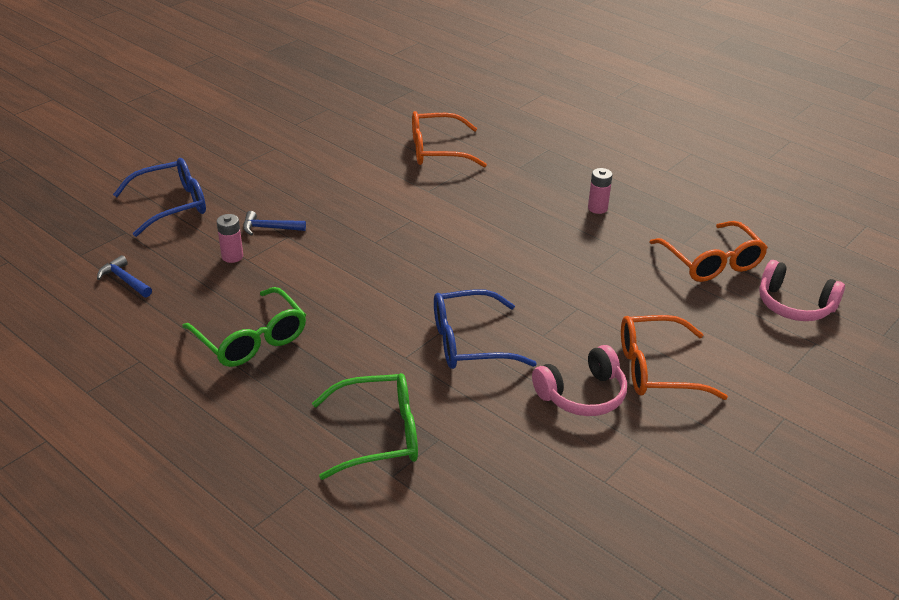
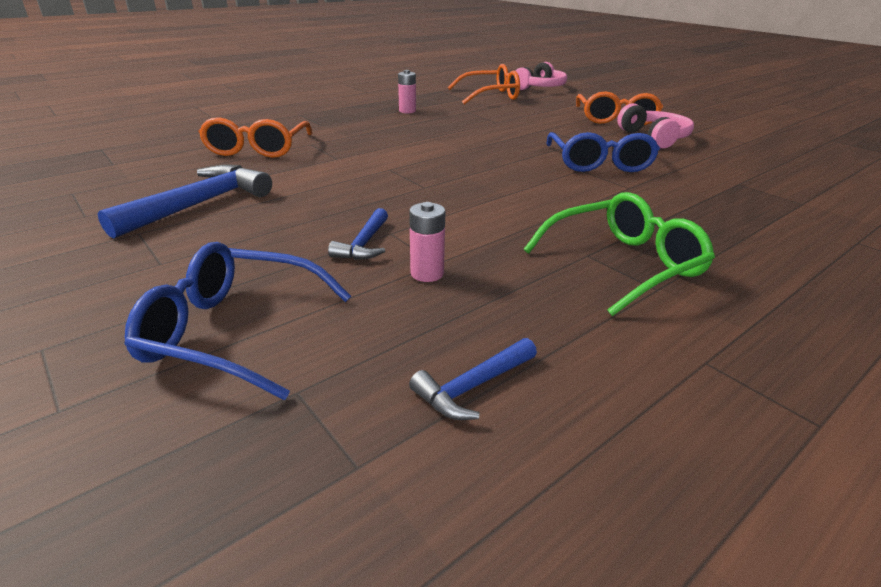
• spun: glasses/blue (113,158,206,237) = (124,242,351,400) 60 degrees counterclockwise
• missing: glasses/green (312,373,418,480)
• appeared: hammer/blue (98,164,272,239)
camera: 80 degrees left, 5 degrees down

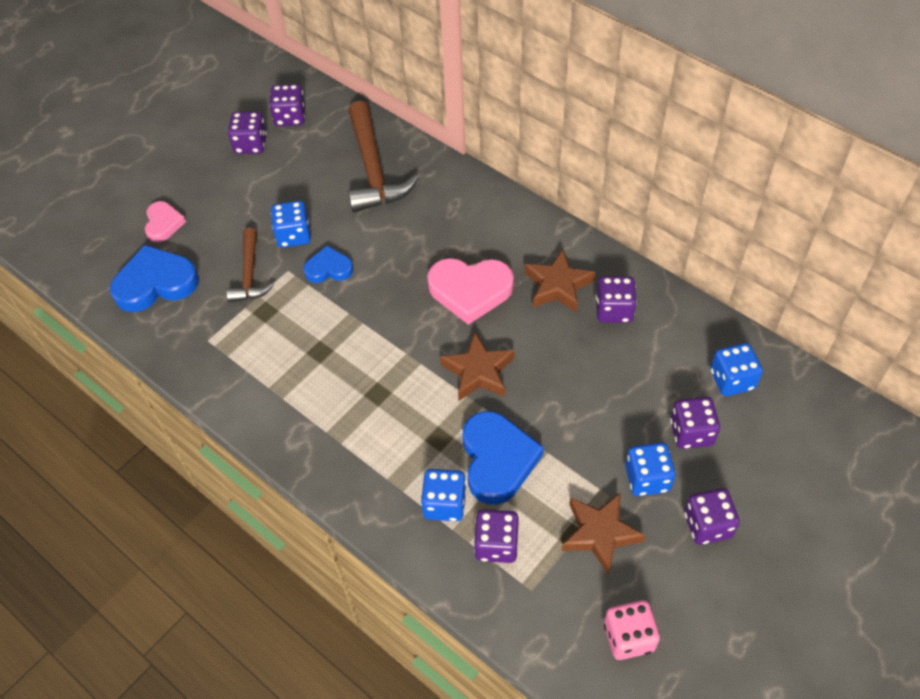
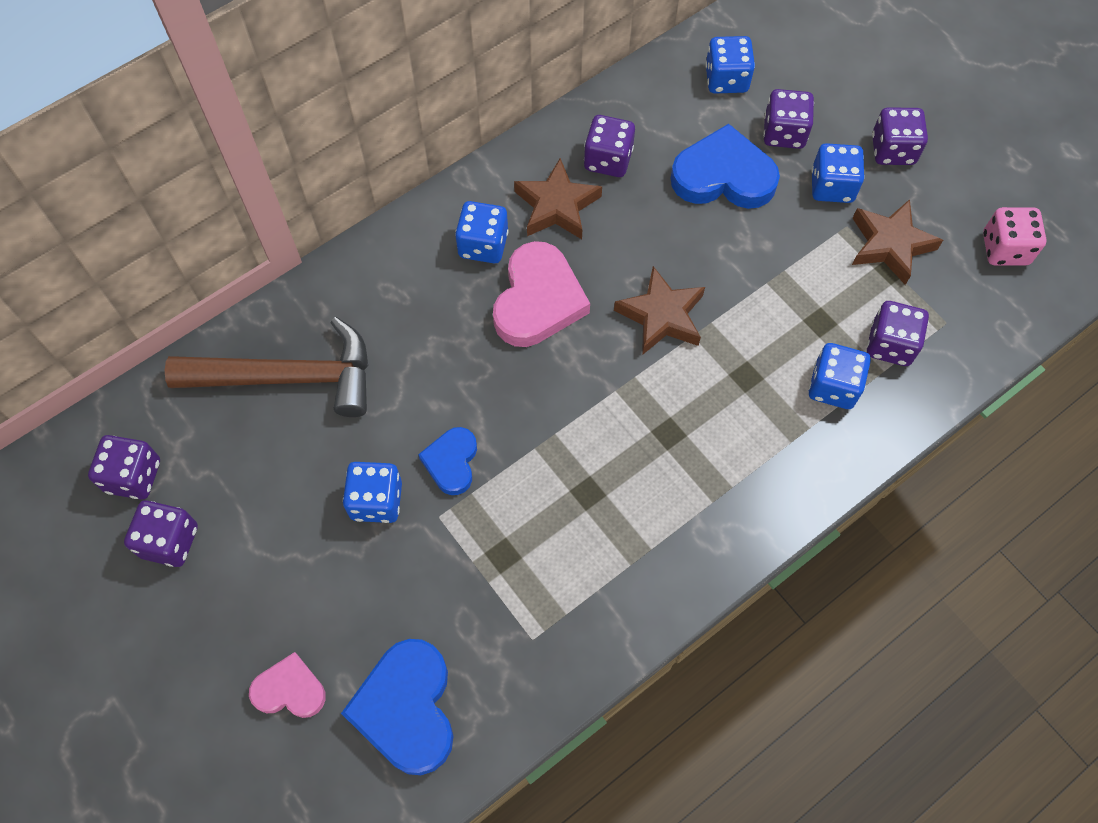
• missing: hammer/brown (226,228,274,302)
• relocated: heart/blue (462,411,544,505) to (671,124,780,209)
• appeared: dice/blue (455,201,509,263)
camera: 80 degrees left, 10 degrees up

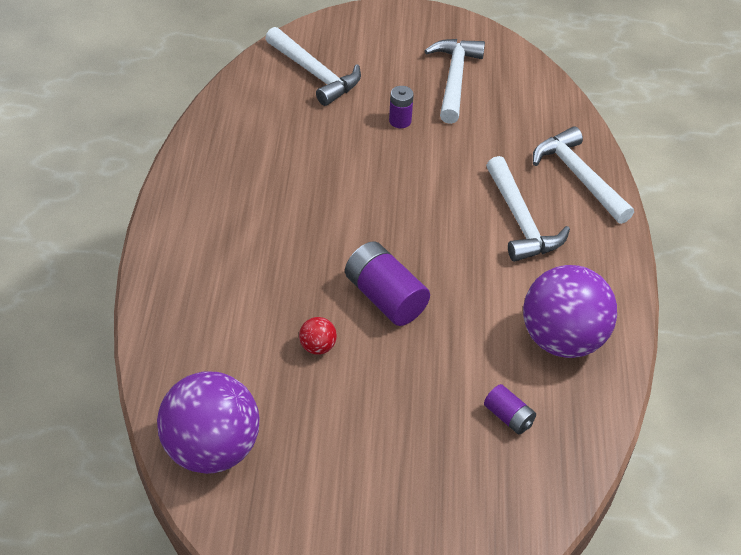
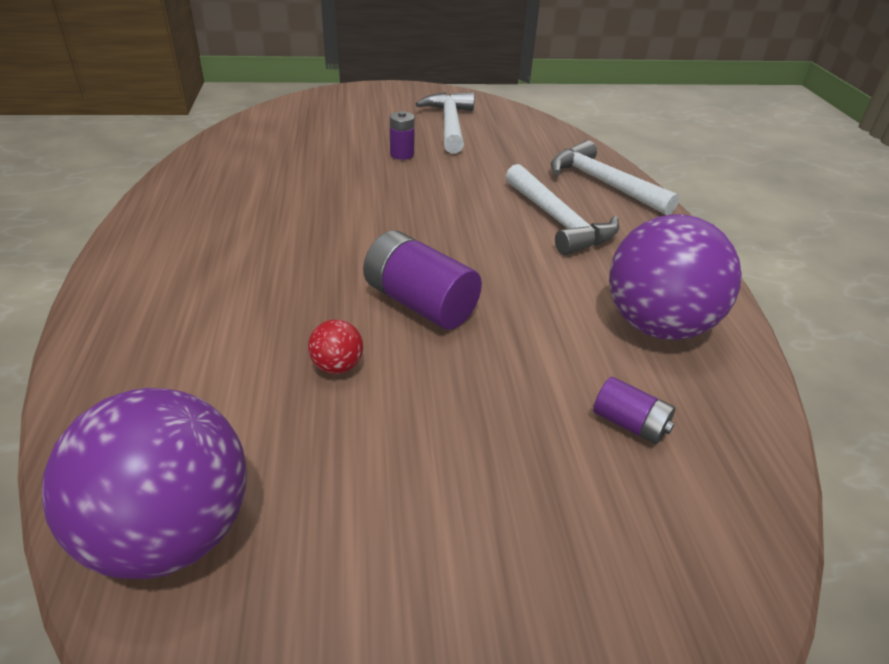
• missing: hammer/white (265,27,361,106)
camera: 10 degrees left, 10 degrees down

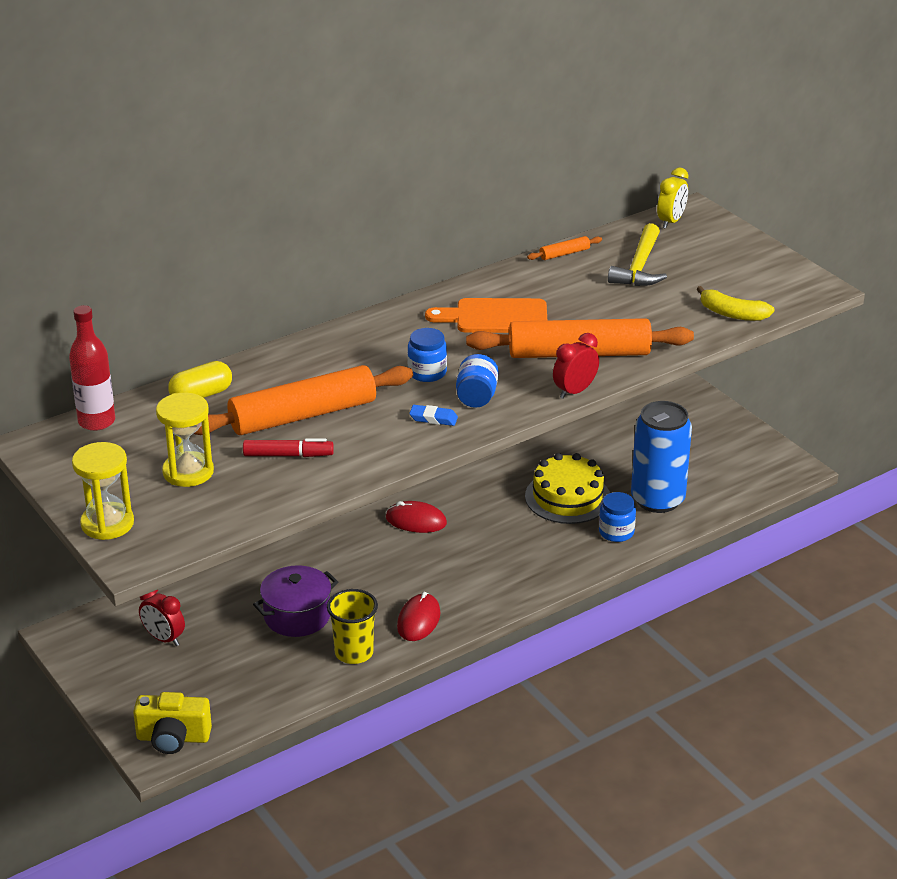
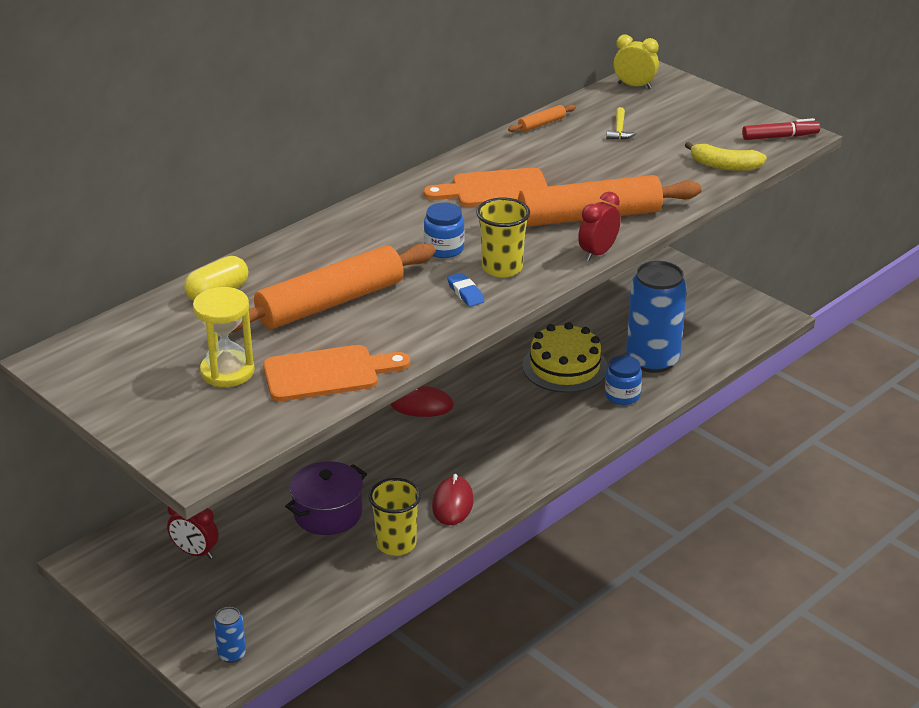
• spun: clock/yellow (657,168,688,229) = (613,35,659,89) 90 degrees counterclockwise
• size: hammer/yellow (608,223,667,286) = (606,107,637,140) x0.53
• missing: bottle/red (69,305,115,431)
• exchanged: jar/blue (456,354,499,408) to cup/yellow (476,197,530,278)
• spun: eraser/blue (409,405,458,426) = (447,273,484,307) 60 degrees clockwise
• relocated: marker/red (243,438,334,457) to (742,118,820,140)
• missing: hourglass/yellow (72,442,134,540)
• exchanged: camera/yellow (133,692,212,754) to can/blue (214,607,246,663)
• appeared: cutting board/orange (263,345,410,401)
camera: 10 degrees left, 0 degrees up

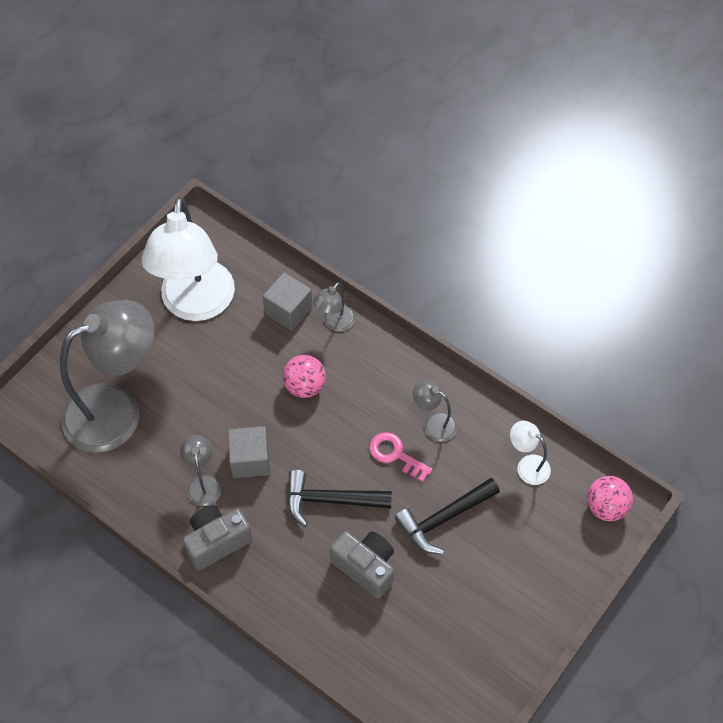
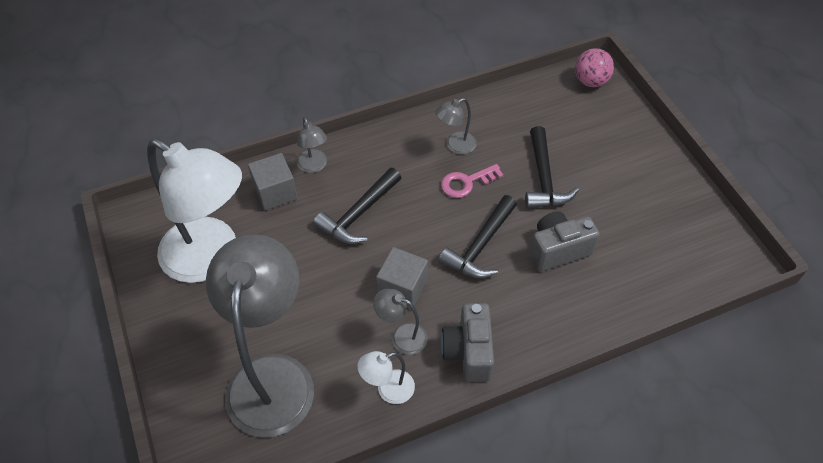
• exchanged: ball/pink (283,355,326,398) to hammer/black (313,168,401,244)
• relocated: lamp/white (510,421,551,485) to (357,351,415,404)
camera: 60 degrees left, 5 degrees down

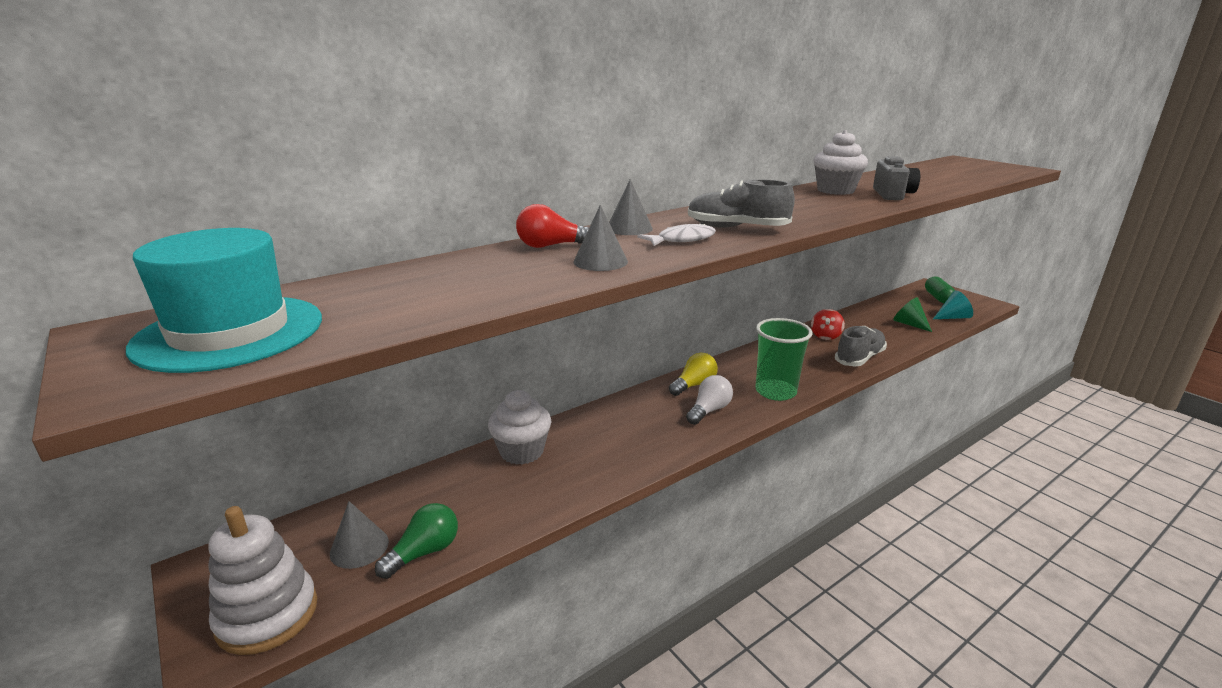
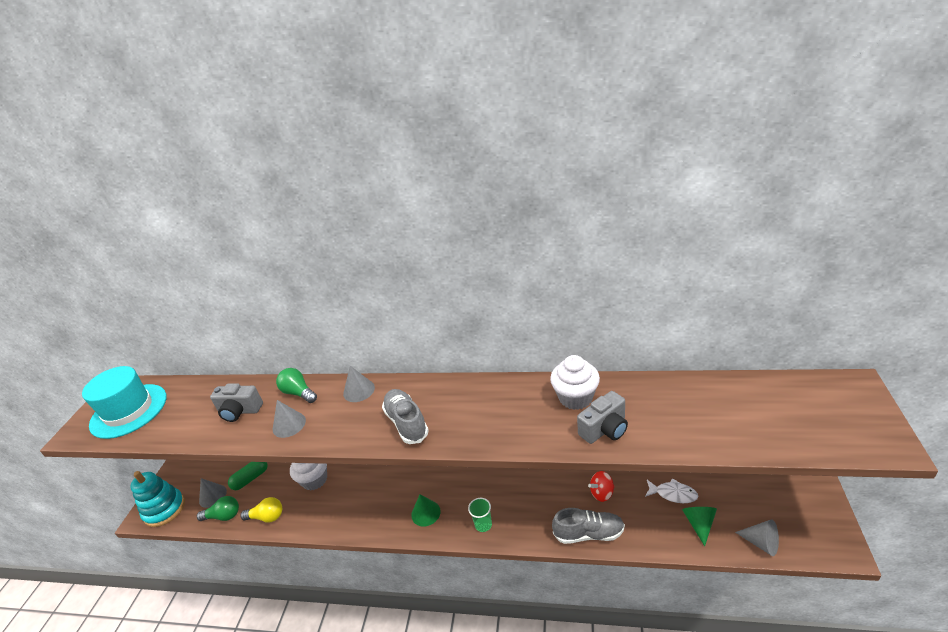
• colour: light bulb/red (516,204,589,248) to light bulb/green (276,368,317,403)
• relocated: fish/white (637,223,716,246) to (645,478,698,503)
• relocated: capsule/green (925,276,955,303) to (228,462,268,490)
• colour: cone/turquoise (933,291,973,319) to cone/grey (735,519,779,556)
• size: cup/green (755,318,812,401) = (468,498,492,532) x0.54
• relocated: light bulb/yellow (669,353,718,396) to (240,497,282,523)
• exchanged: light bulb/white (686,375,733,425) to cone/green (411,494,441,527)
• colour: stacking toy/white (208,506,317,655) to stacking toy/turquoise (130,471,185,527)
• appeared: camera/grey (210,383,263,422)
camera: 50 degrees right, 10 degrees up

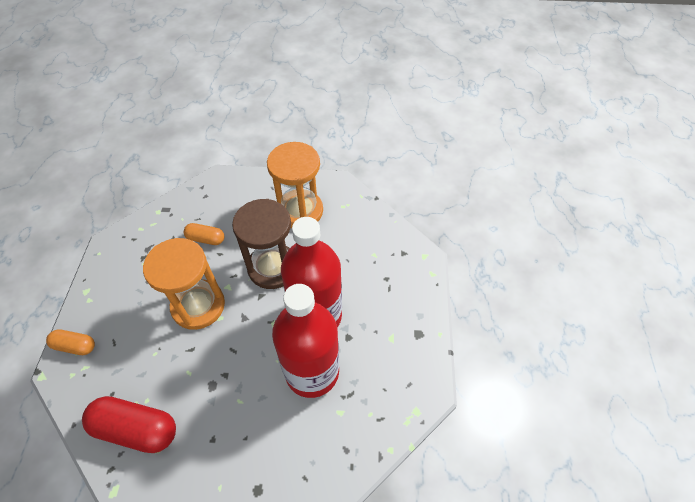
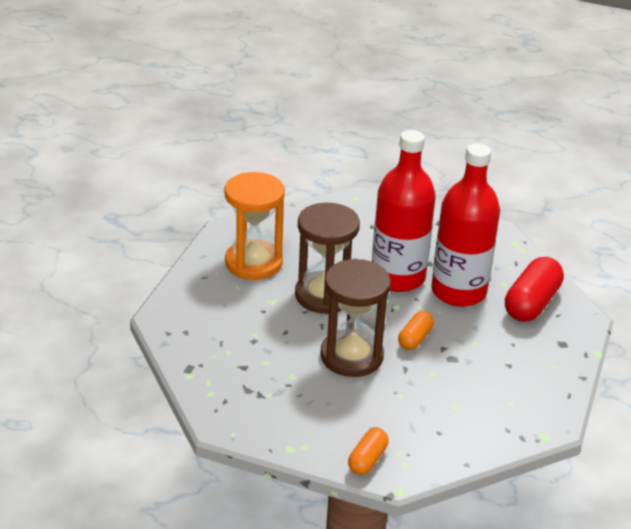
• relocated: capsule/orange (184,223,224,245) to (398,311,434,350)
• colour: hourglass/orange (143,238,225,330) to hourglass/brown (321,259,391,377)
• relocated: capsule/red (82,396,176,453) to (505,257,564,322)
camera: 75 degrees left, 20 degrees down

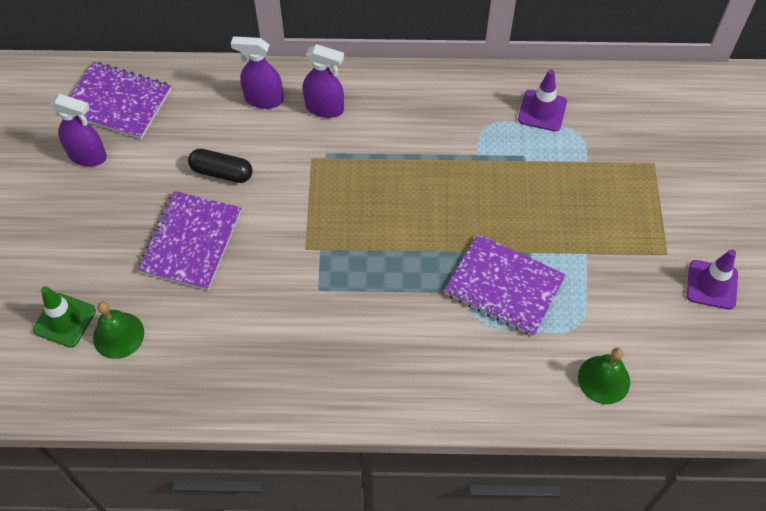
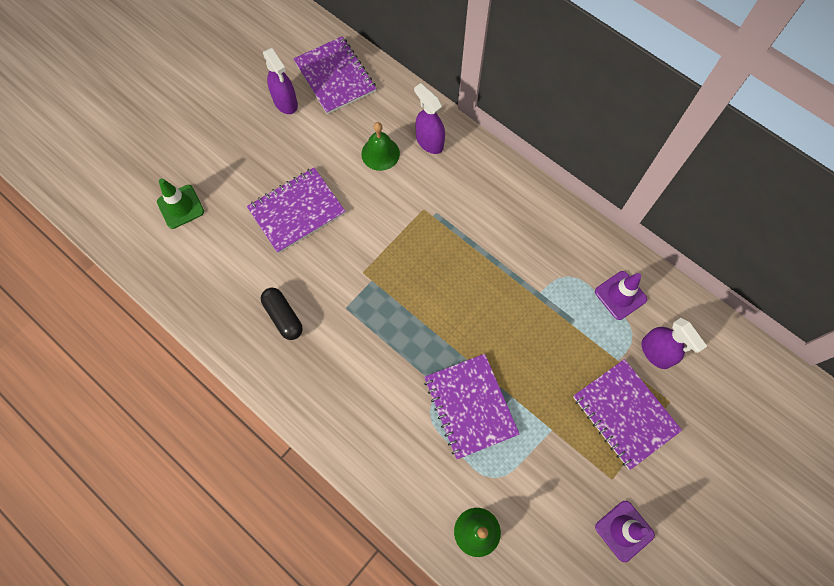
• relocated: spray bottle/purple (303,44,344,118) to (641,318,707,369)
• relocated: capsule/black (188,149,252,183) to (261,288,303,340)
• relocated: bell/green (93,301,144,359) to (361,122,400,171)
• appeared: notebook/purple (573,359,682,470)
camera: 40 degrees right, 10 degrees up

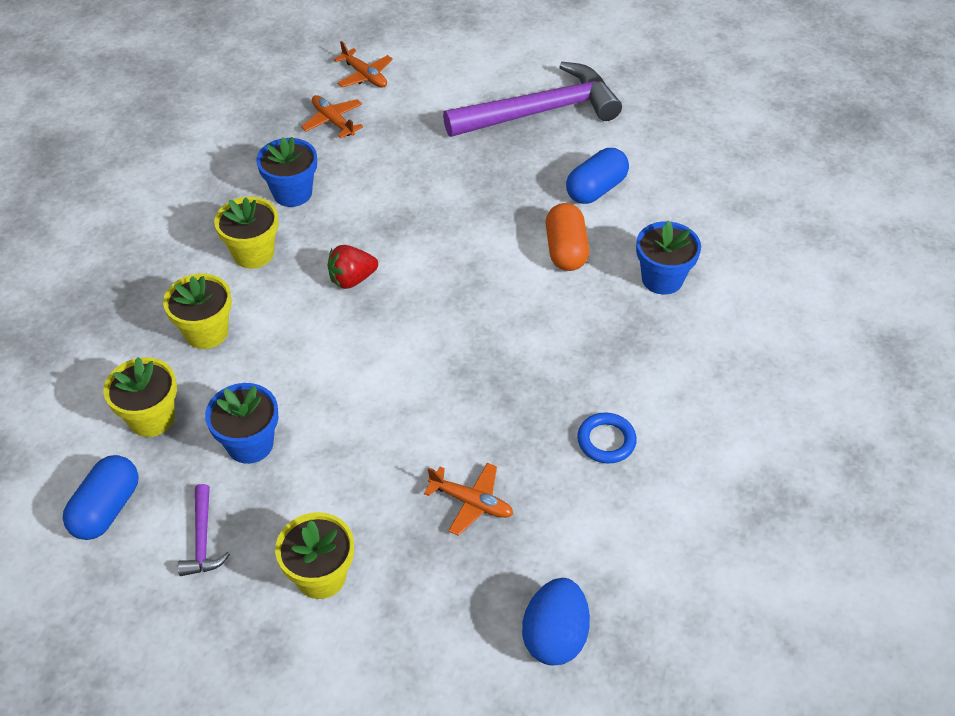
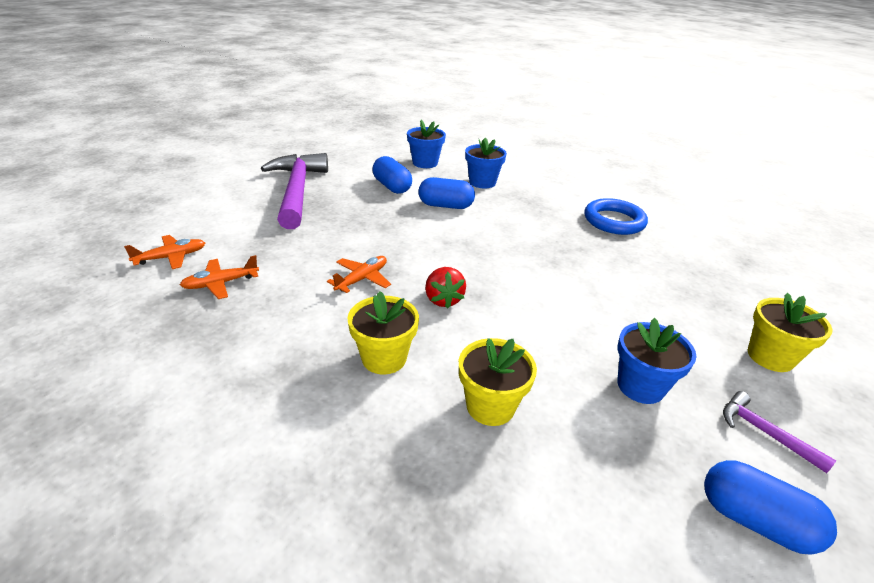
• relocated: flower pot/blue (256,137,317,207) to (407,120,446,168)
• colour: capsule/orange (545,203,589,271) to capsule/blue (419,177,475,209)
• missing: flower pot/yellow (103,357,177,437)
• size: ring/blue (577,412,637,464) = (584,198,648,235) x1.62
• relocated: plane/orange (424,463,513,536) to (327,256,391,293)
• spun: hammer/purple (178,484,230,576) = (723,391,836,473) 135 degrees counterclockwise
• missing: egg/blue (522,578,590,665)
camera: 80 degrees left, 15 degrees down

